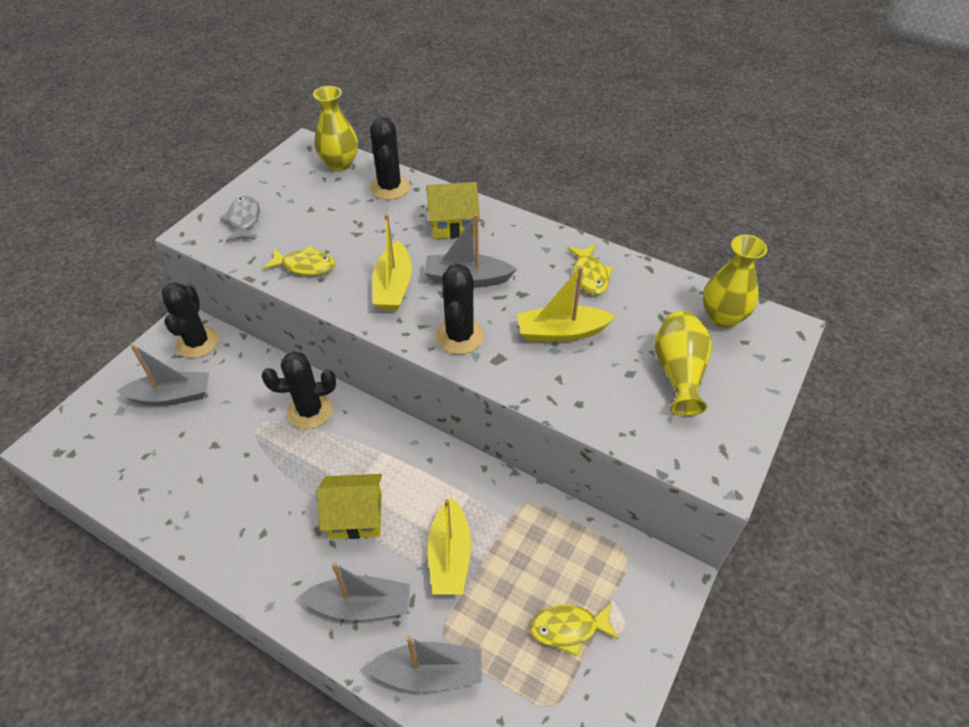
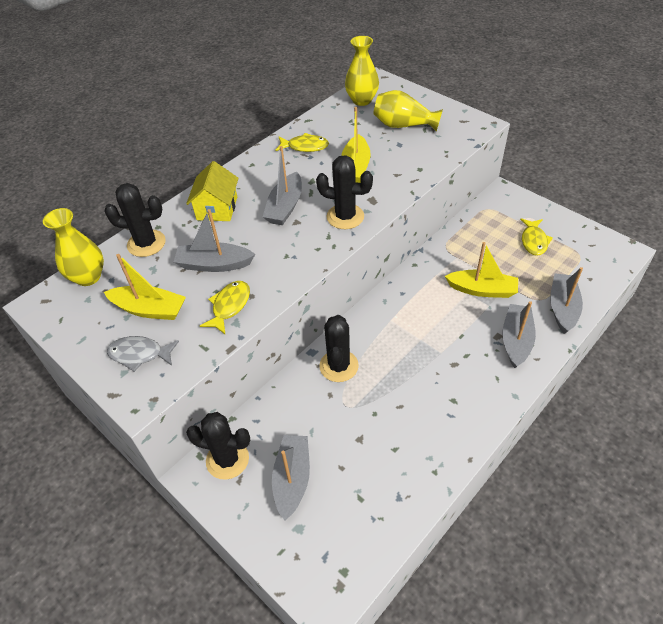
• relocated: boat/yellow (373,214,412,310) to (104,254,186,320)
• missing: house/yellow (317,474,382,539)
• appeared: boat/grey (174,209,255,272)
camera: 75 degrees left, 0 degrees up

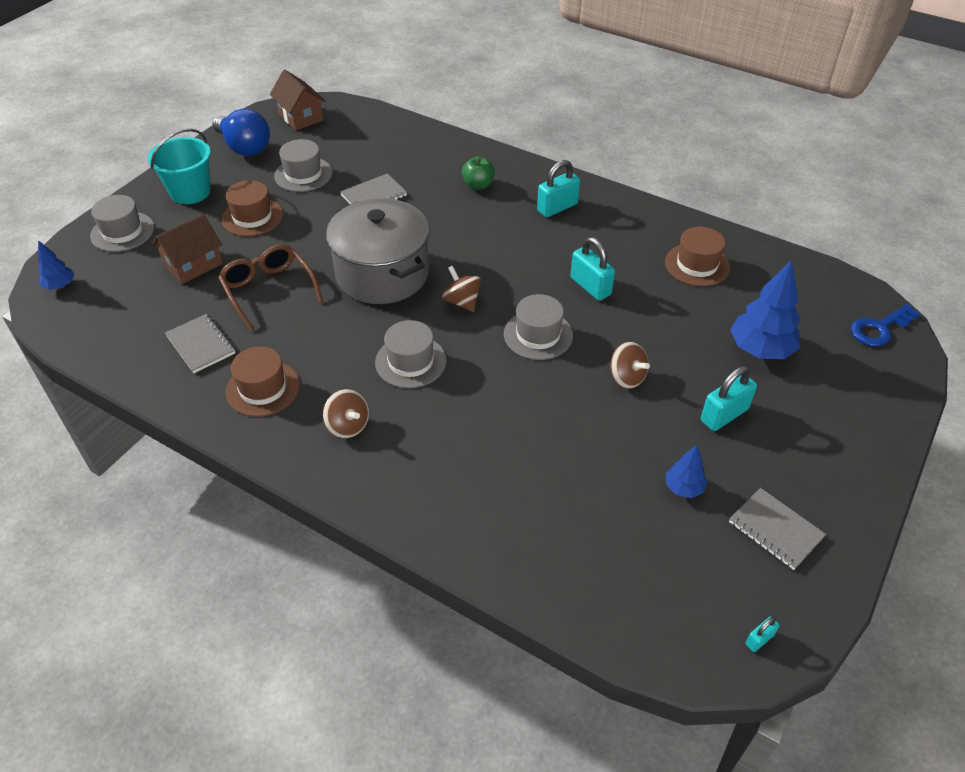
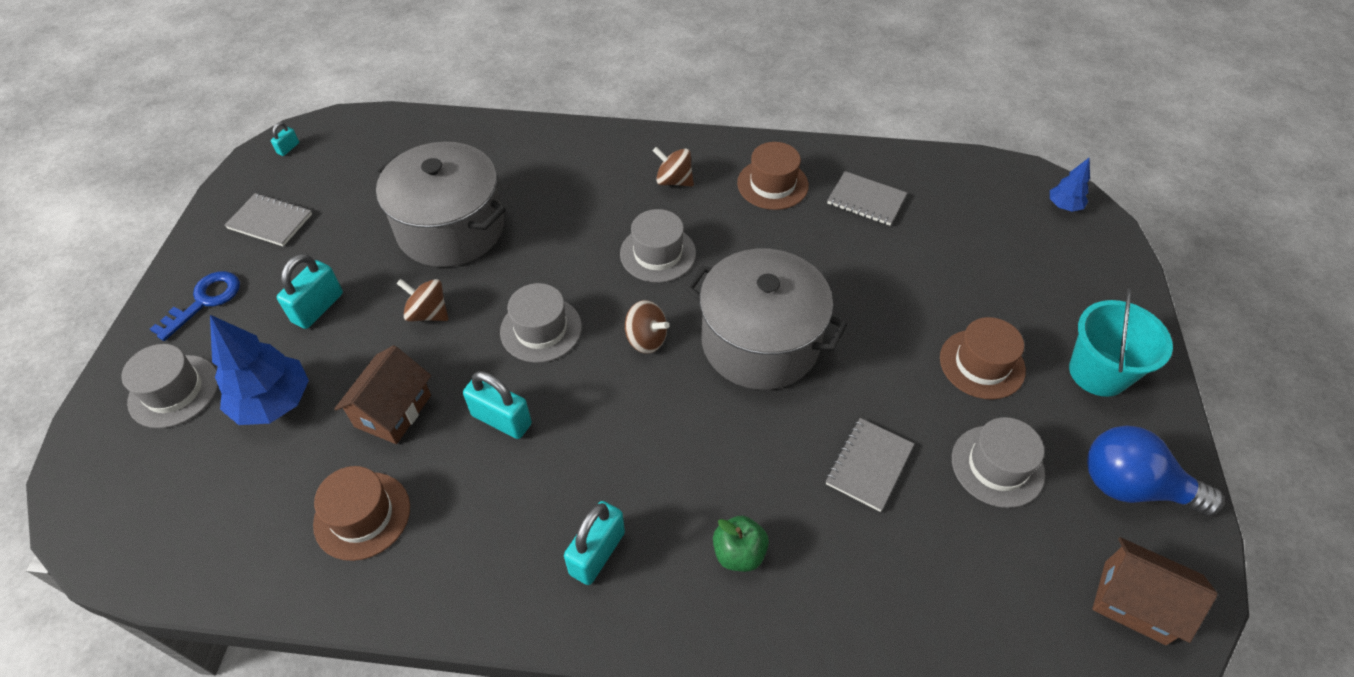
• relocated: hat/grey (90,195,154,252) to (121,344,218,428)
• relocated: house/brown (152,214,223,284) to (334,345,431,444)
• missing: glasses/brown (218,244,323,331)
• relocated: key/blue (851,304,921,347) to (150,271,240,341)
• missing: tree/blue (665,445,707,498)
• appeared: pot/grey (375,142,506,267)
camera: 155 degrees right, 5 degrees up

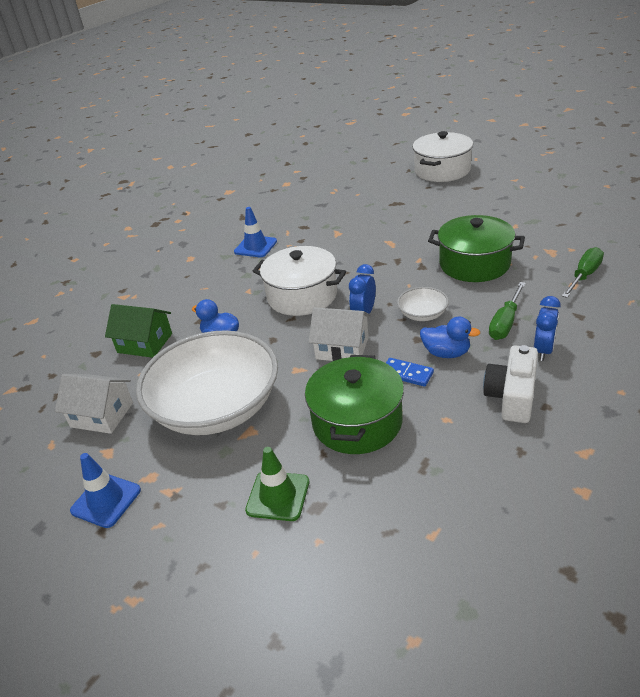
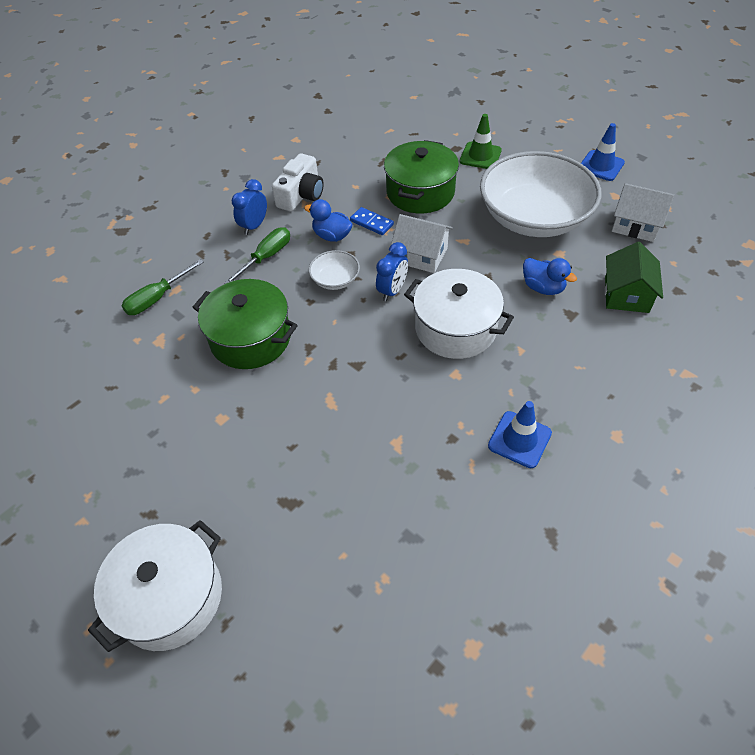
• spun: house/green (105,304,172,358) = (605,242,663,313) 75 degrees clockwise
camera: 175 degrees left, 15 degrees up

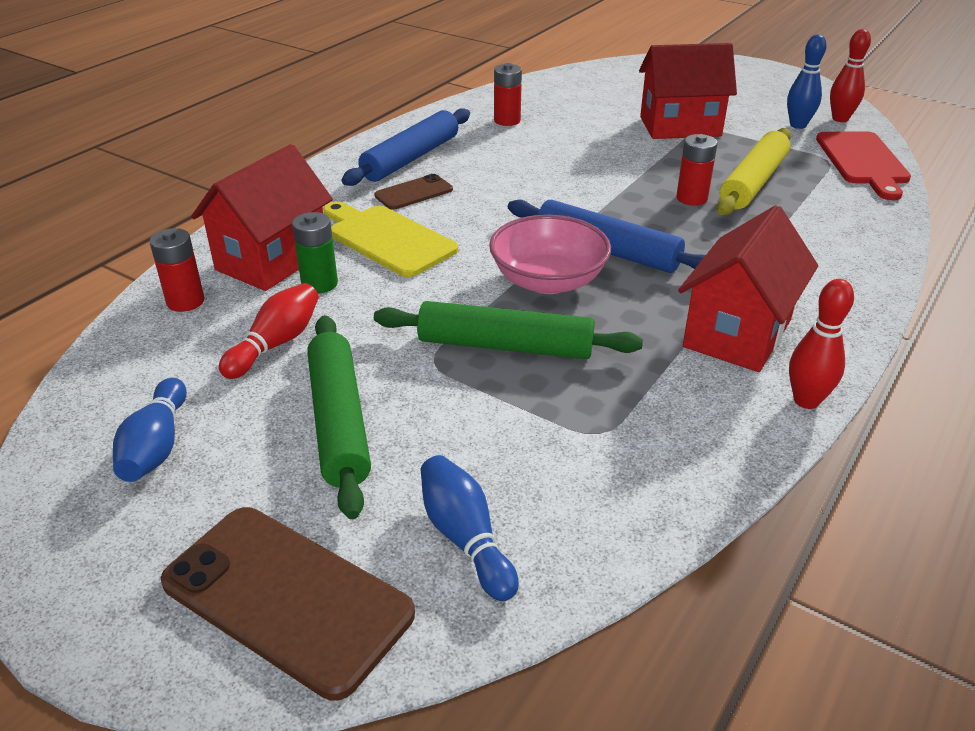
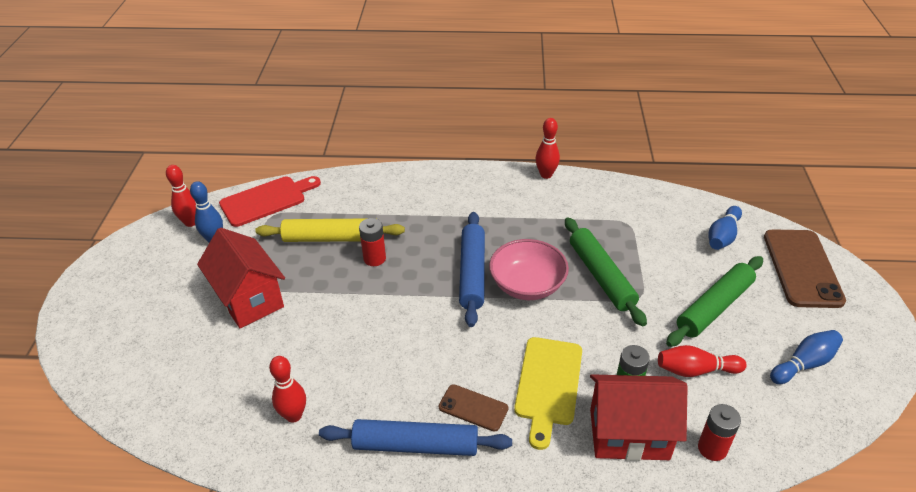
• exchanged: battery/red (494,63,522,126) to bowling pin/red (269,356,306,423)
• missing: house/red (678,205,818,372)
camera: 120 degrees left, 5 degrees up

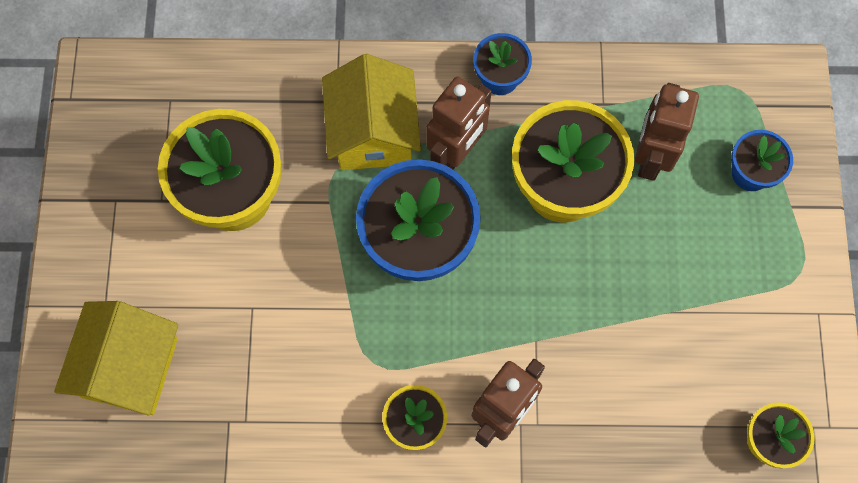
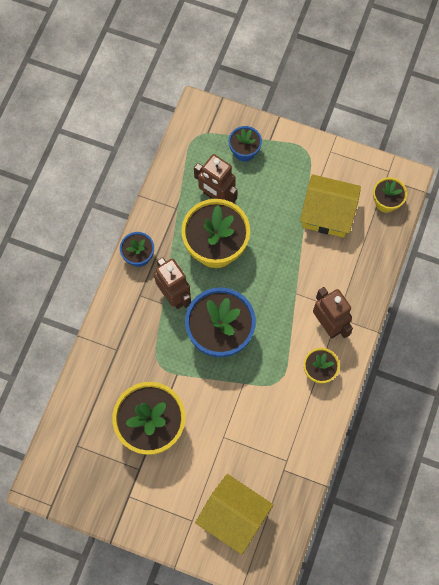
• relocated: house/yellow (322,54,421,170) to (300,174,361,238)
camera: 70 degrees left, 0 degrees up

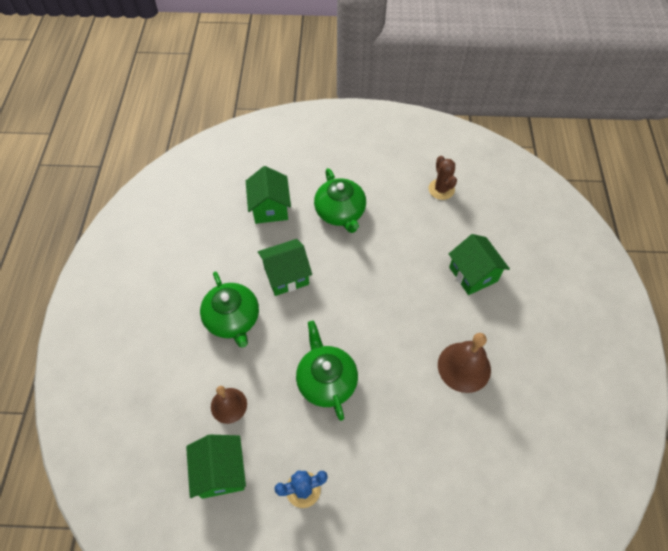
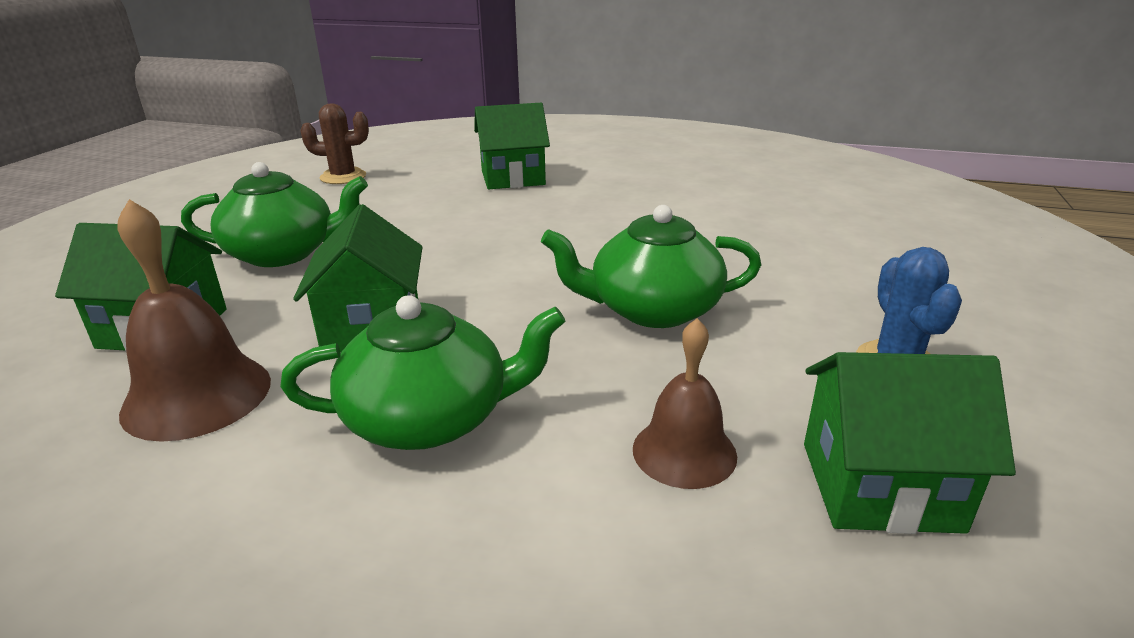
• relocated: bell/brown (438,333,491,393) to (117,199,271,442)
camera: 75 degrees left, 30 degrees down

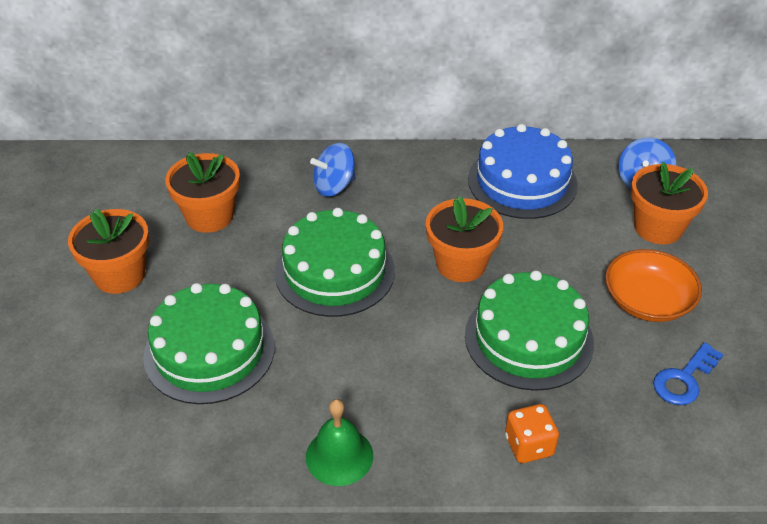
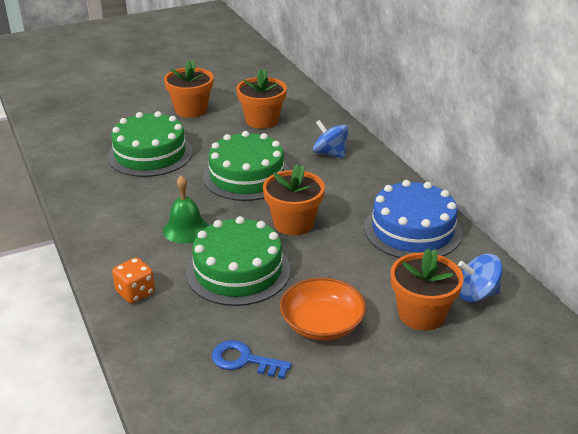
• relocated: bell/green (306,399,373,486) to (163,175,209,244)
camera: 65 degrees right, 10 degrees down

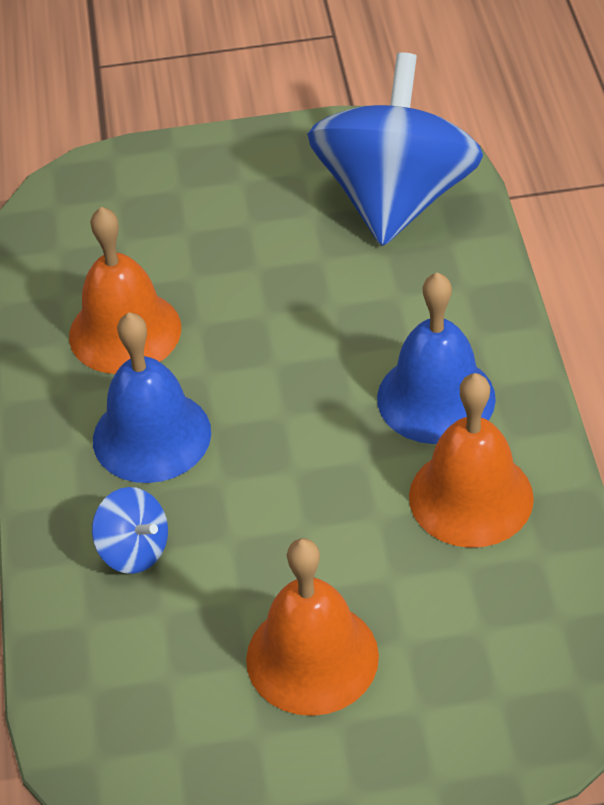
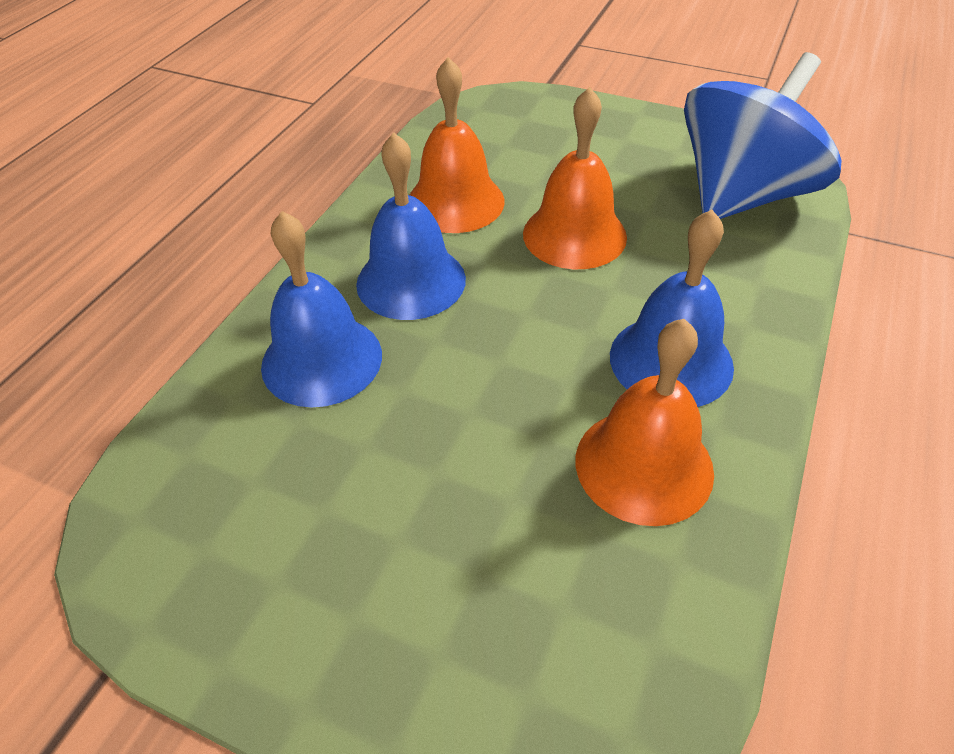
• exchanged: spinning top/blue (92,487,168,574) to bell/blue (261,211,382,407)
• relocated: bell/orange (246,538,379,716) to (523,87,627,269)
camera: 30 degrees right, 0 degrees up

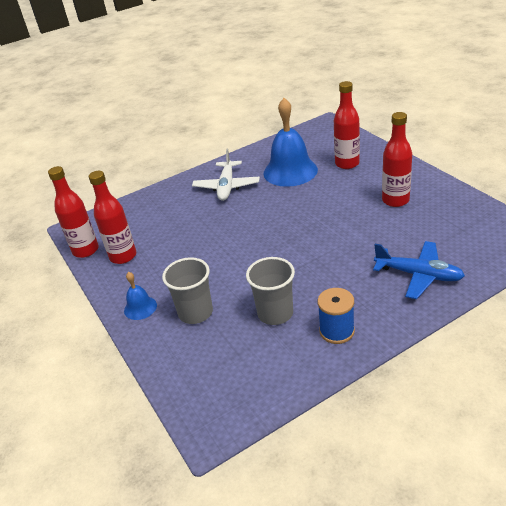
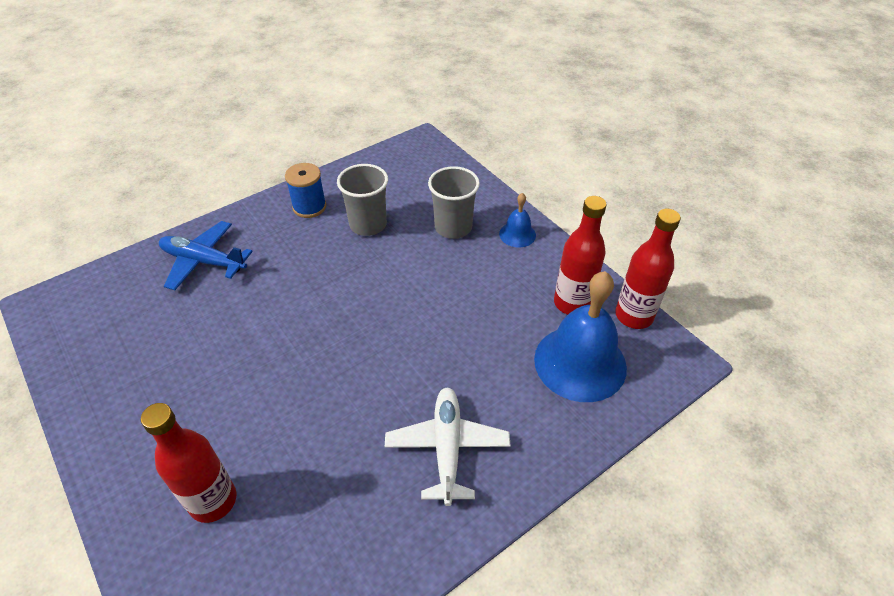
• relocated: bell/blue (263,98,318,187) to (534,271,627,402)
• missing: bottle/red (382,112,412,207)
camera: 170 degrees right, 10 degrees up

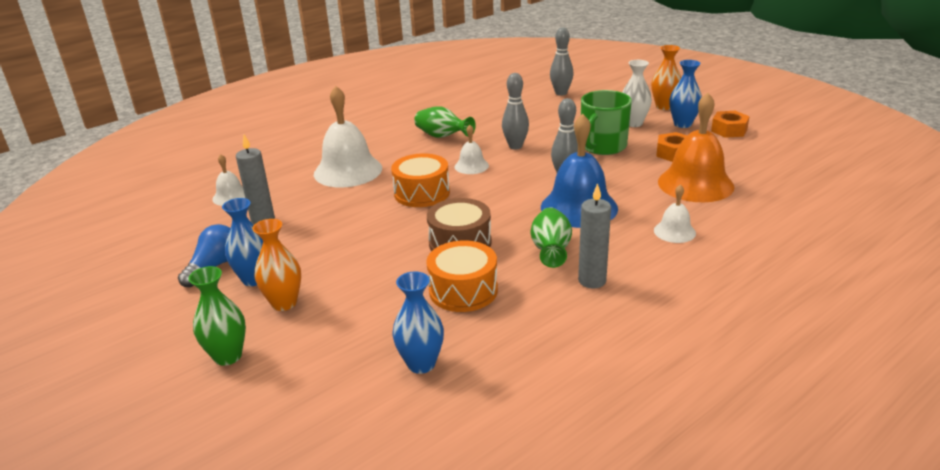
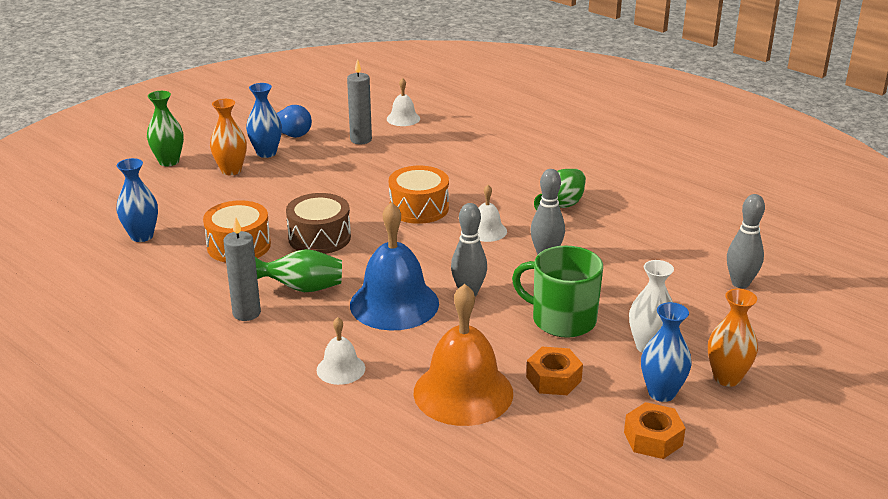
• missing: bell/white (314,86,382,187)
camera: 80 degrees right, 0 degrees up

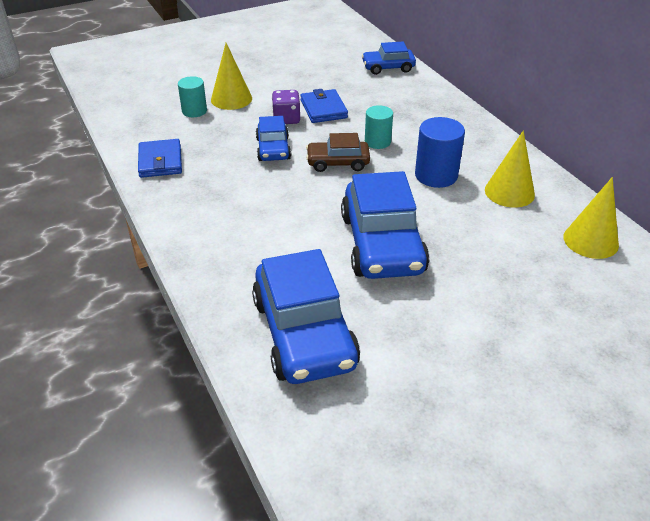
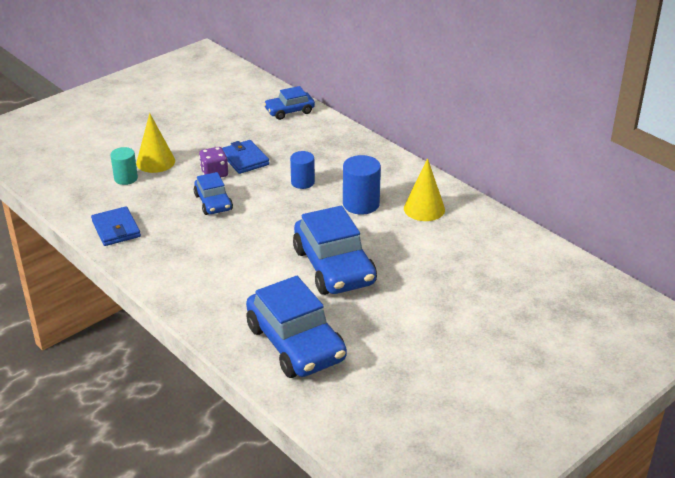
• colour: cylinder/turquoise (365,105,393,149) to cylinder/blue (290,151,315,189)
• missing: car/brown (306,133,370,172)
• missing: cone/yellow (563,177,619,259)
camera: 15 degrees left, 5 degrees down

